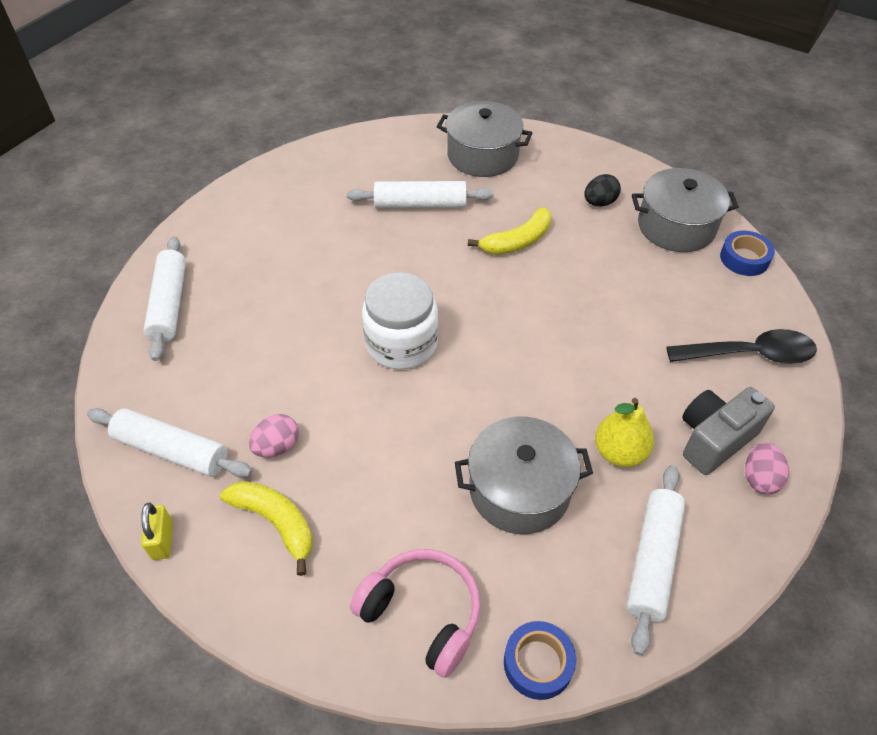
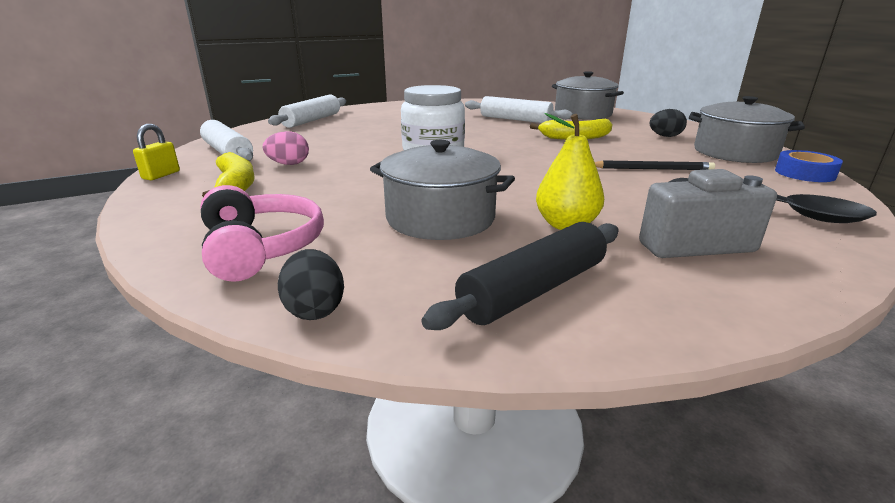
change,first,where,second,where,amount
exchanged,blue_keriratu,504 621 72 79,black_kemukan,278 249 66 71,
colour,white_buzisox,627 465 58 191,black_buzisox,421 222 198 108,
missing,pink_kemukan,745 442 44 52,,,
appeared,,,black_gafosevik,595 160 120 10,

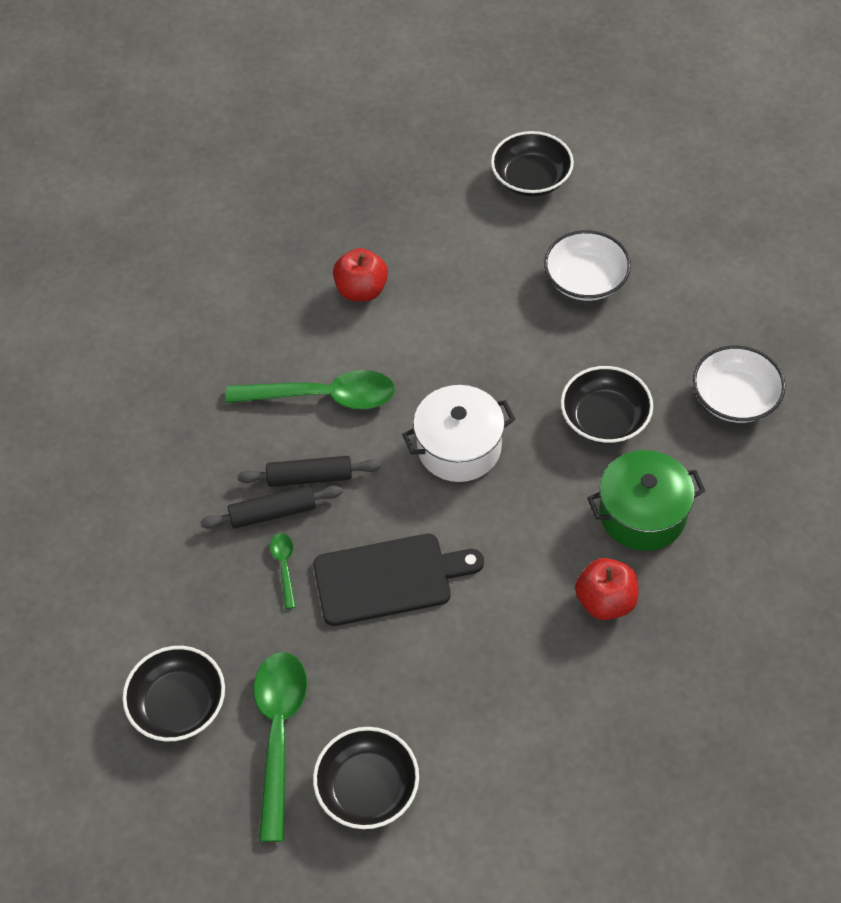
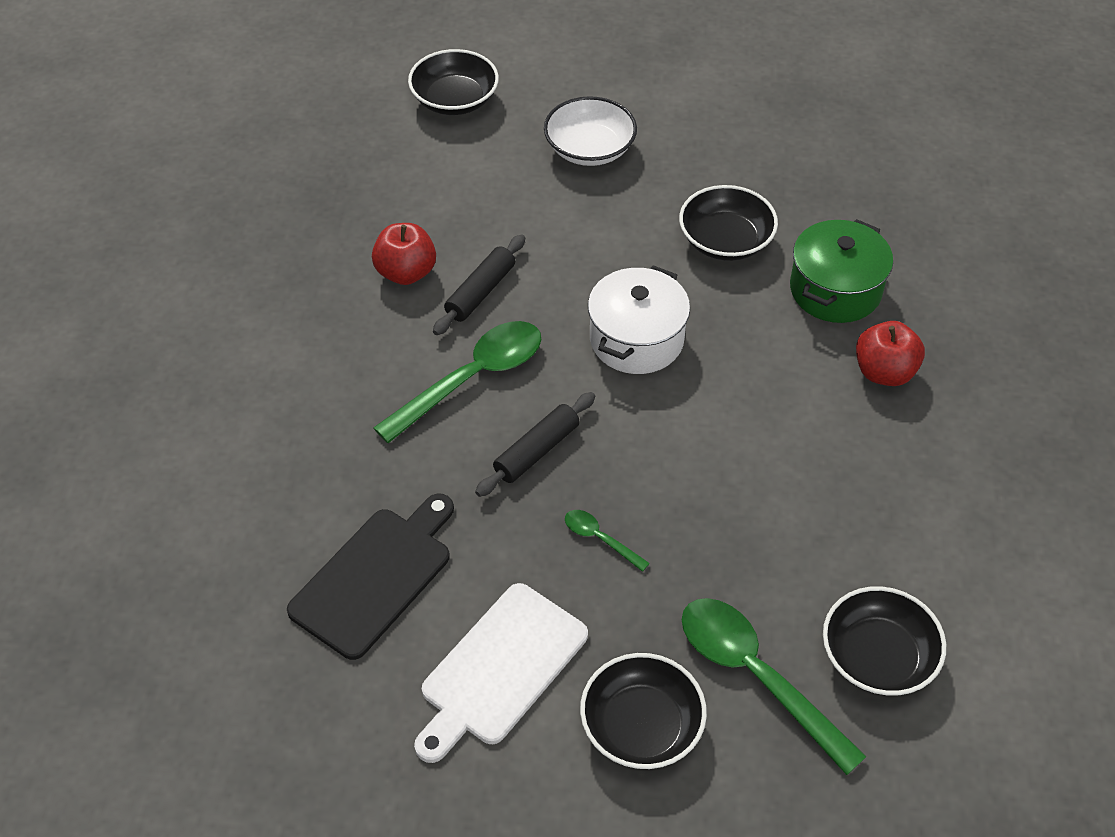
change,first,where,second,where,amount
relocated,black_buzisox,200 485 143 44,,433 234 92 101,
relocated,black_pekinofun,314 534 170 92,,287 494 167 166,
missing,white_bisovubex,693 346 93 77,,,
appeared,,,white_pekinofun,414 583 174 180,

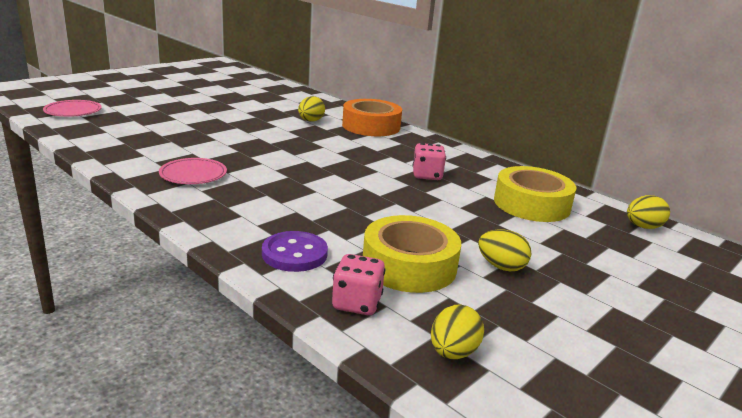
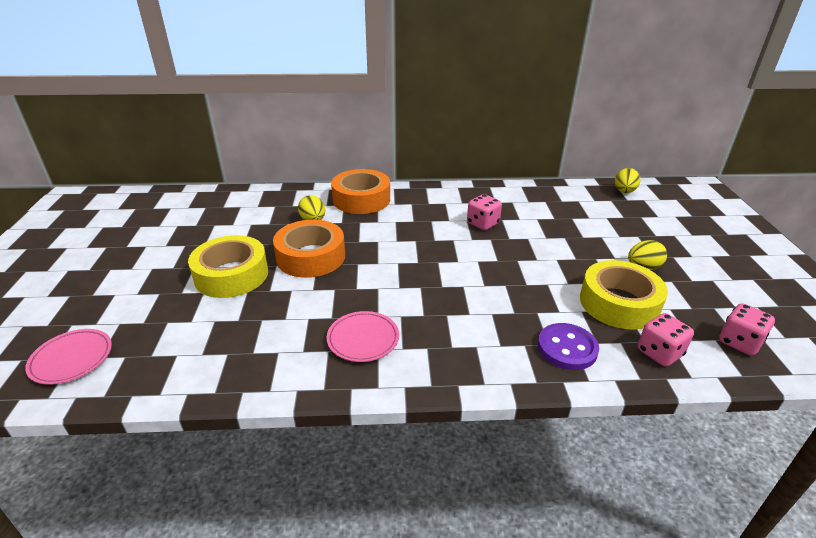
change,first,where,second,where,amount
exchanged,yellow_kemukan,431 304 53 55,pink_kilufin,719 303 56 53,
relocated,yellow_keriratu,494 166 83 56,,188 235 80 63,
appeared,,,orange_keriratu,273 219 72 59,

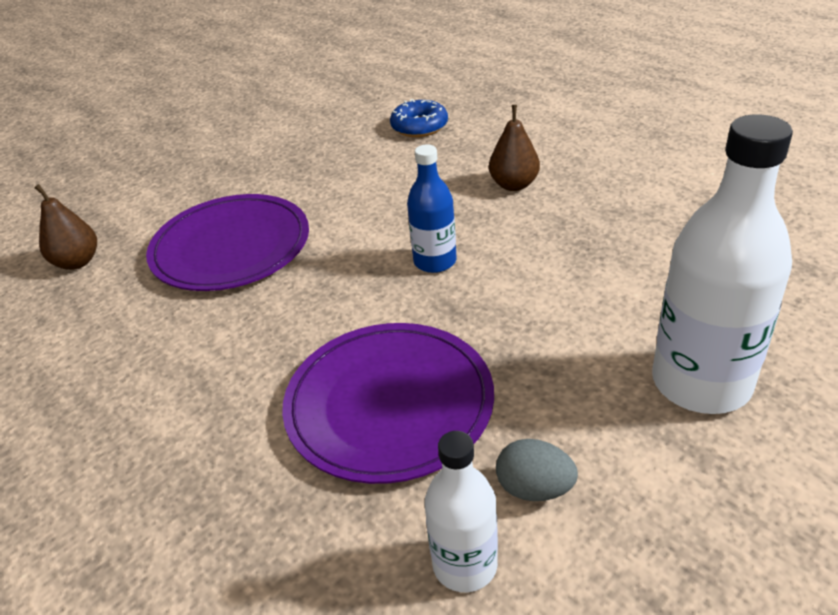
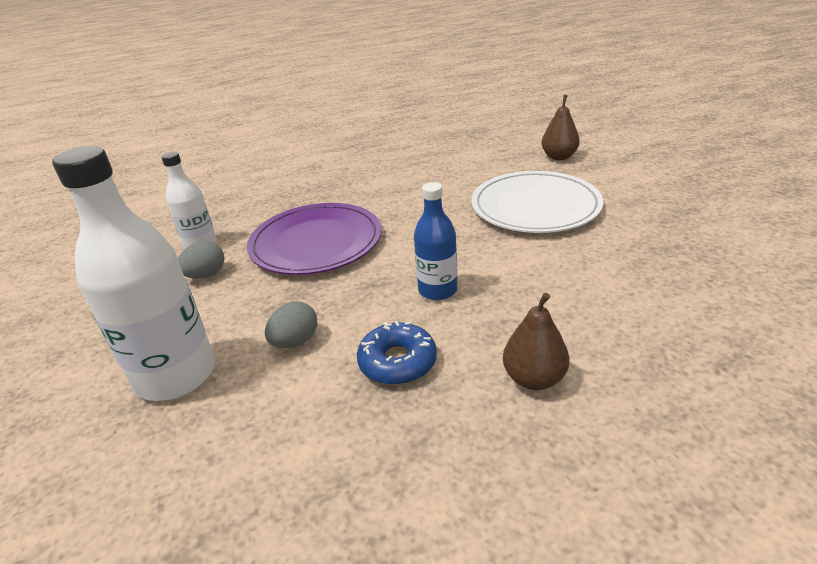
change,first,where,second,where,amount
colour,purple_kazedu,146 194 163 97,white_kazedu,471 171 132 62,
relocated,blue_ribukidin,390 99 58 38,,357 321 80 64,
appeared,,,grey_kemukan,265 302 52 46,

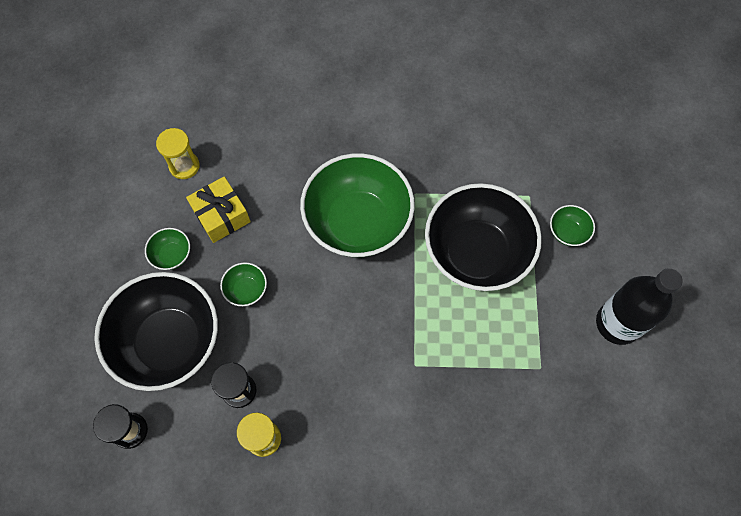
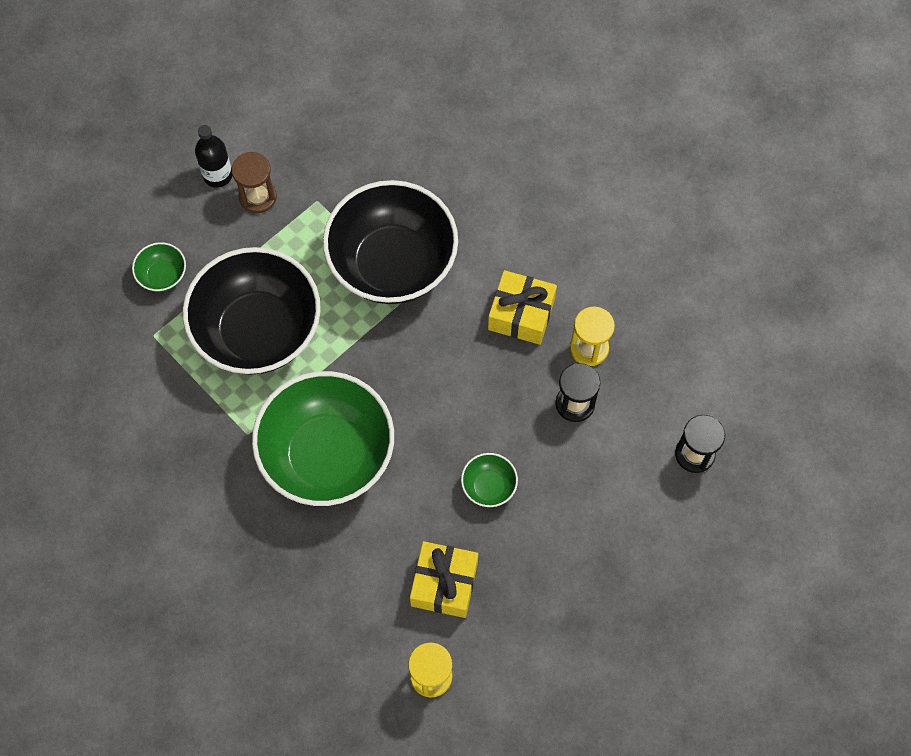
change,first,where,second,where,amount
relocated,black_bisovubex,94 272 124 119,,323 180 135 124,
missing,green_bisovubex,145 228 45 42,,,
size,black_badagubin,596 268 87 77,,195 125 37 63,x0.58
appeared,,,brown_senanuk,231 152 46 61,
appeared,,,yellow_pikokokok,488 270 69 75,

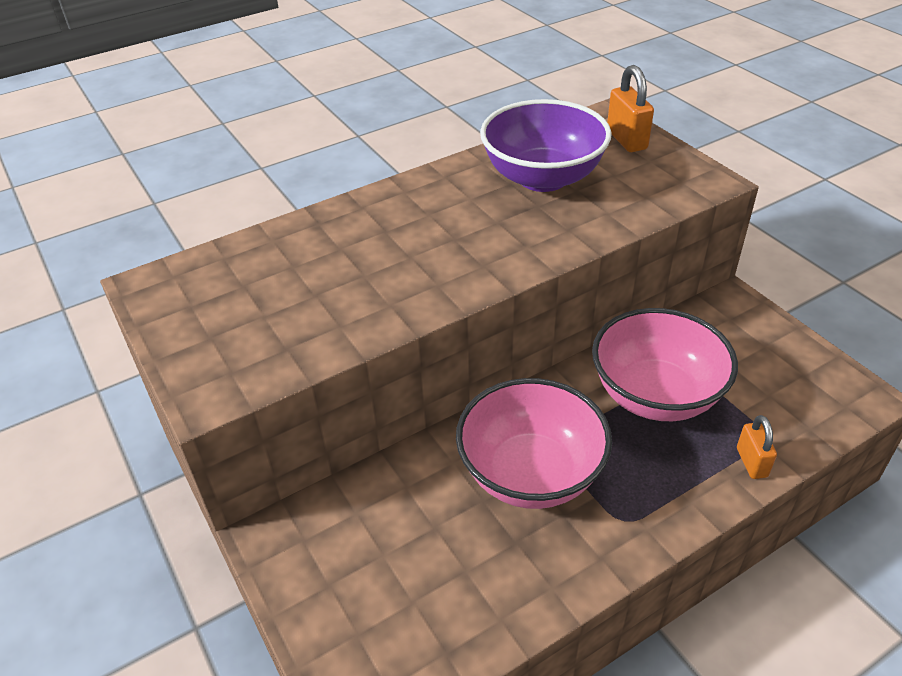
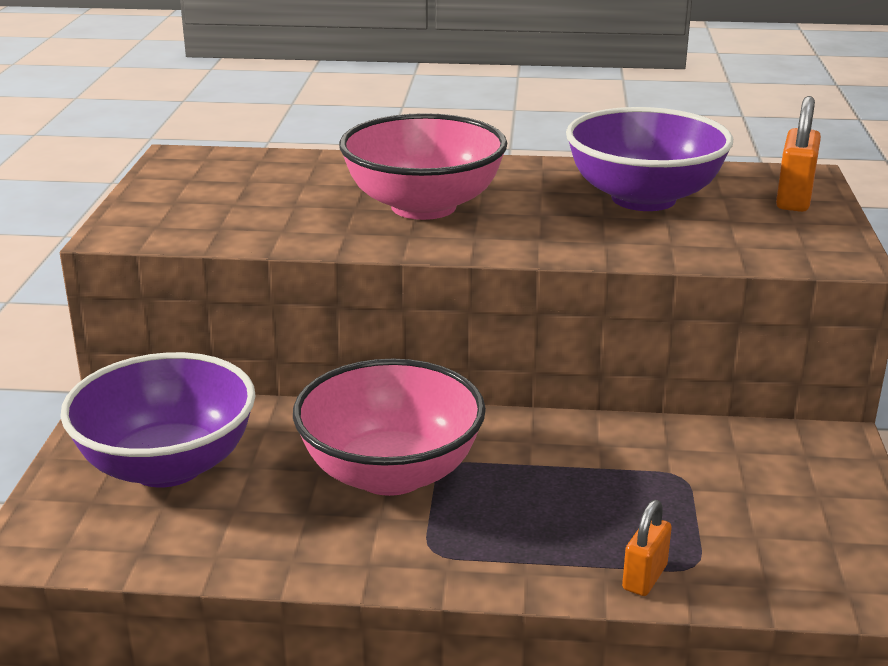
change,first,where,second,where,amount
relocated,pink_bisovubex,592 308 146 113,,339 113 168 107,
appeared,,,purple_bisovubex,60 352 196 135,

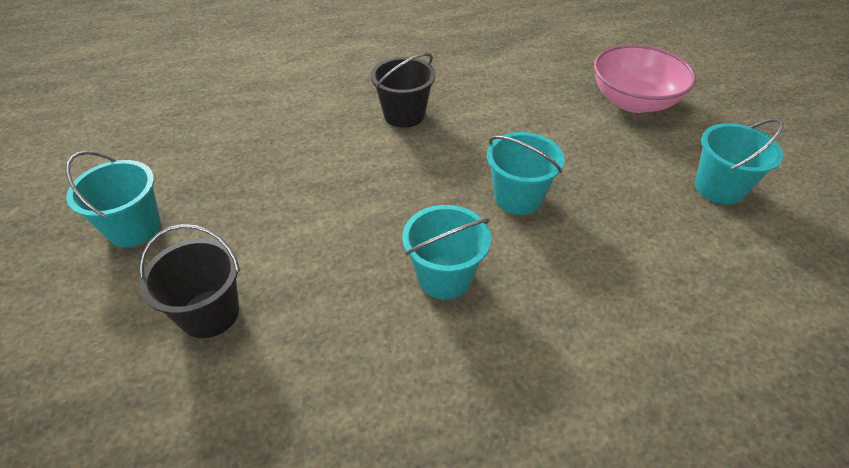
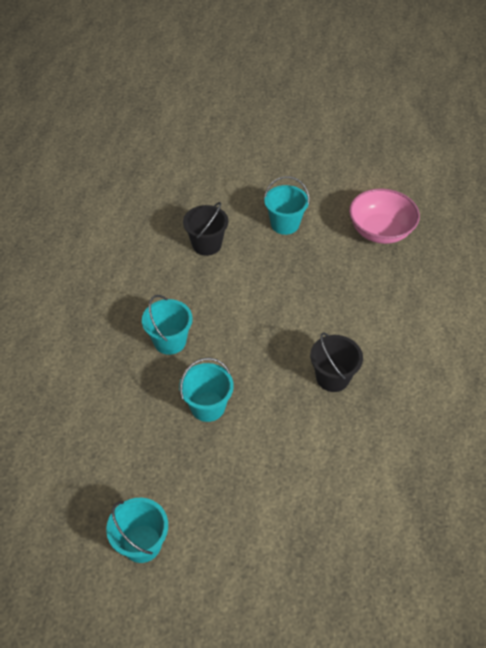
change,first,where,second,where,amount
relocated,pink_bisovubex,594 45 102 68,,349 188 71 56,

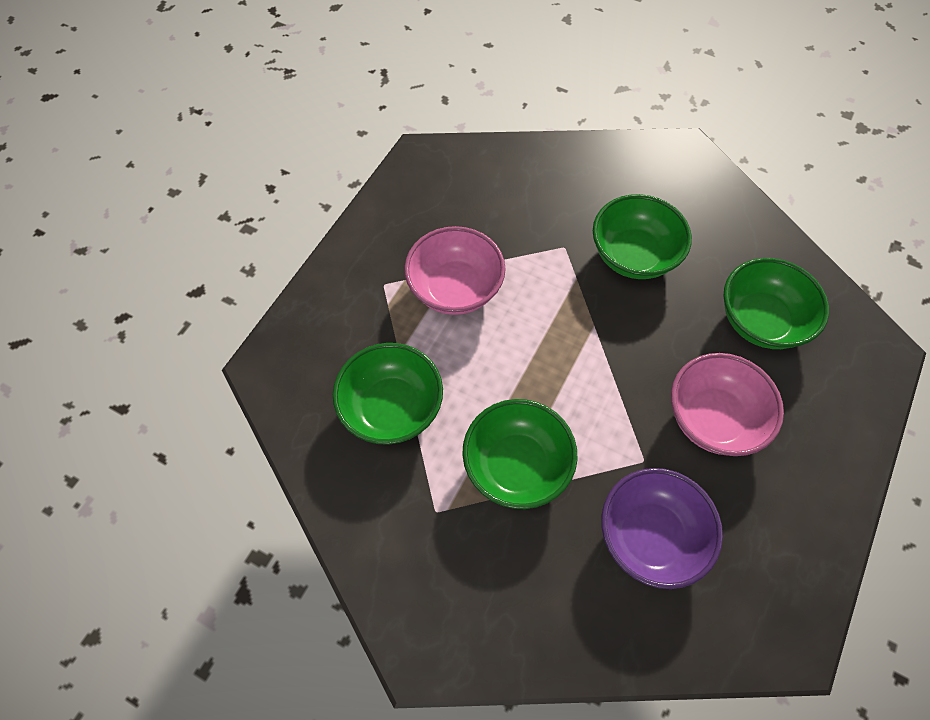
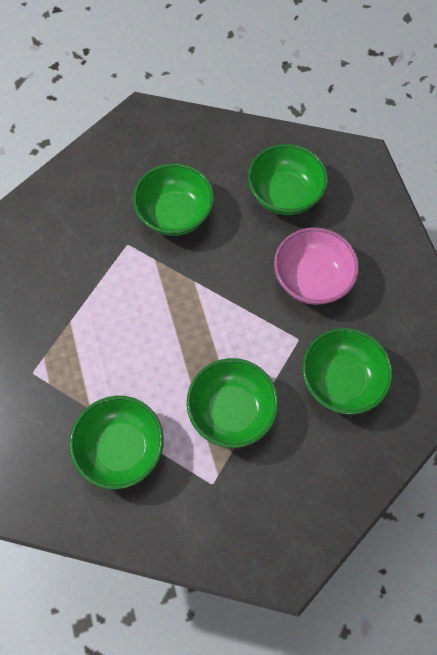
change,first,where,second,where,amount
missing,pink_bisovubex,404 226 102 89,,,
colour,purple_bisovubex,601 468 122 121,green_bisovubex,302 328 91 87,

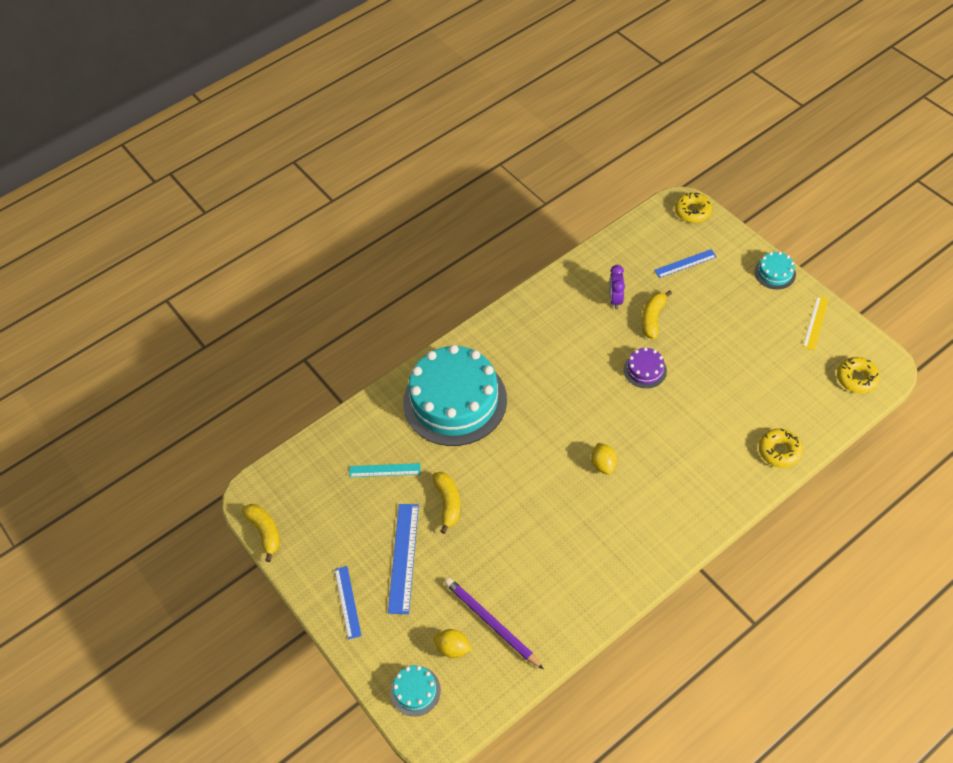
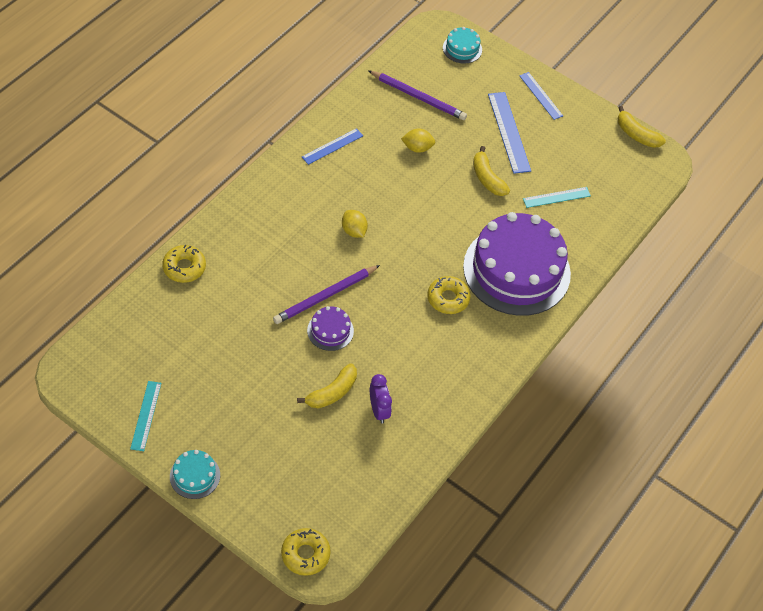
change,first,where,second,where,amount
colour,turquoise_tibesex,403 345 104 101,purple_tibesex,463 212 108 104,
relocated,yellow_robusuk,434 629 38 29,,401 128 34 25,
spun,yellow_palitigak,642 290 30 49,,297 363 60 45,45 degrees clockwise
relocated,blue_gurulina,654 249 63 29,,302 128 61 37,
colour,yellow_gurulina,803 296 26 54,turquoise_gurulina,130 381 31 70,
relocated,yellow_ribukidin,837 357 43 36,,427 276 44 38,
appeared,,,purple_gafosevik,273 265 107 59,

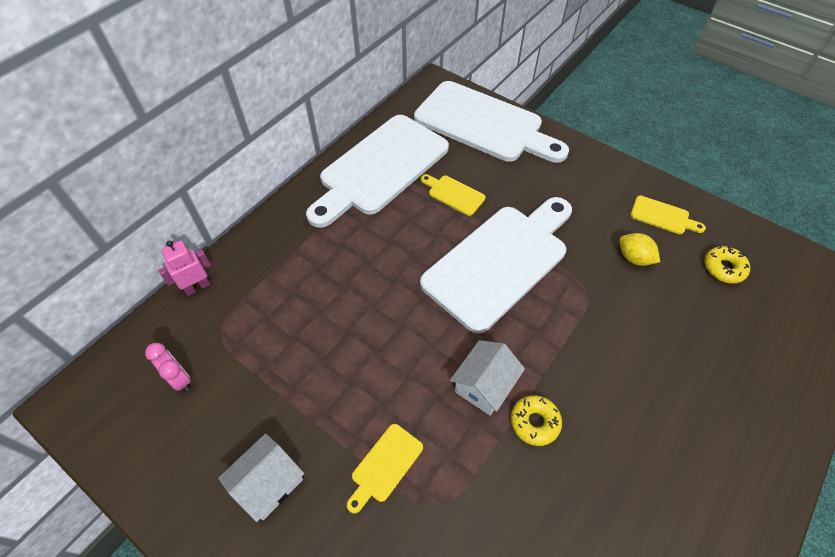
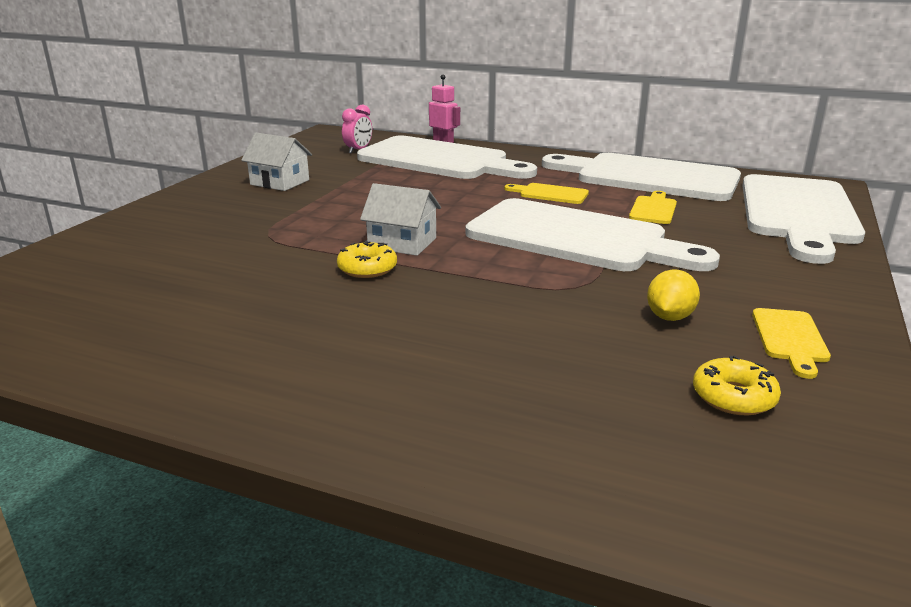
change,first,where,second,where,amount
relocated,yellow_pekinofun,347 424 76 90,,504 183 85 21,
appeared,,,white_pekinofun,357 135 180 44,

